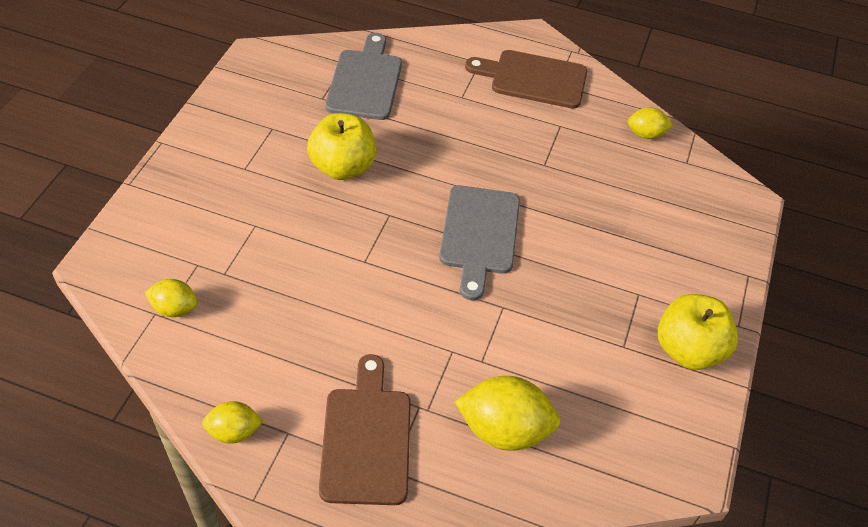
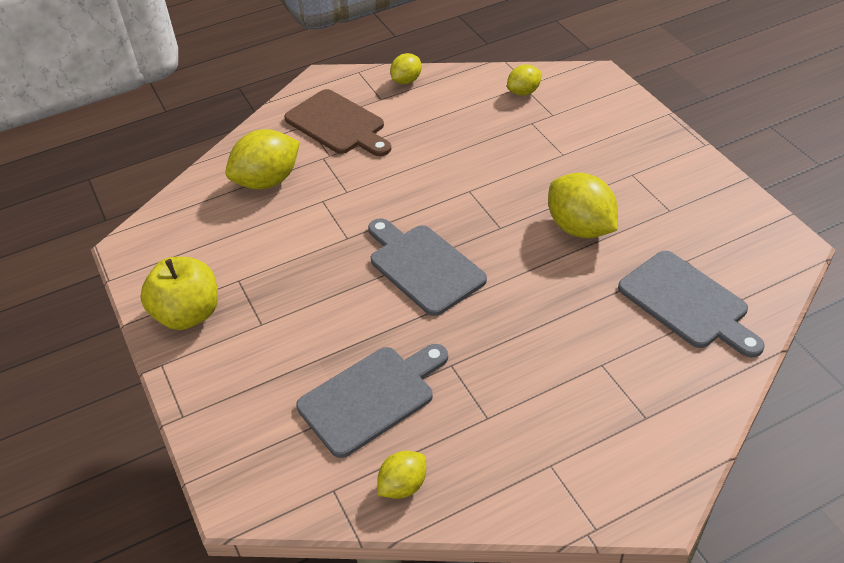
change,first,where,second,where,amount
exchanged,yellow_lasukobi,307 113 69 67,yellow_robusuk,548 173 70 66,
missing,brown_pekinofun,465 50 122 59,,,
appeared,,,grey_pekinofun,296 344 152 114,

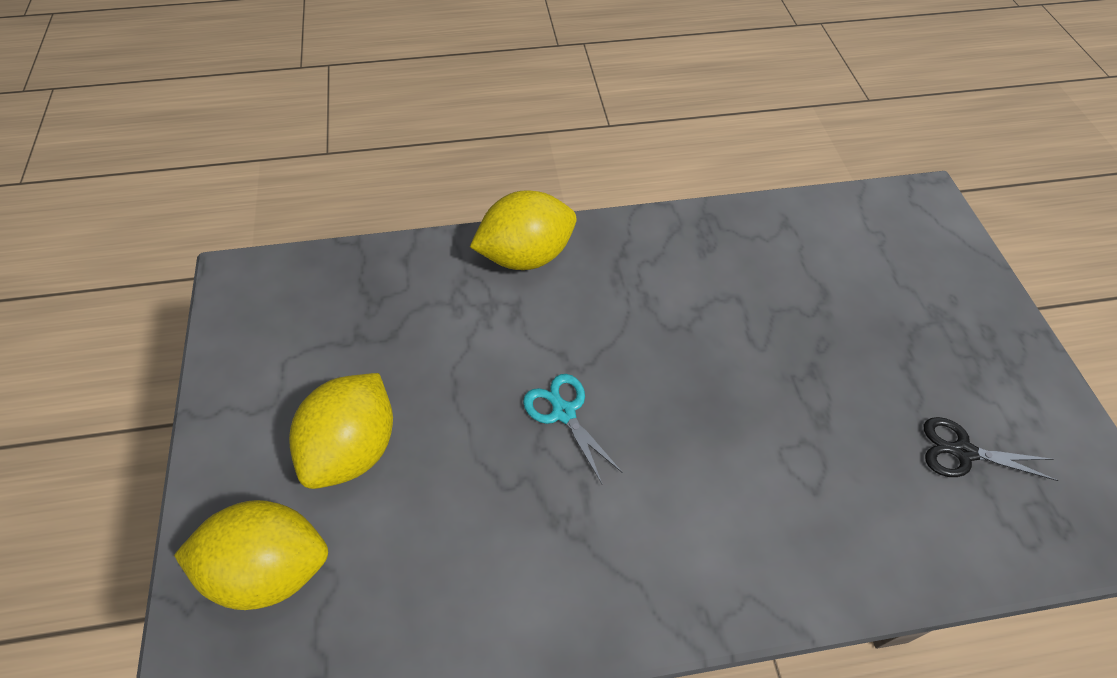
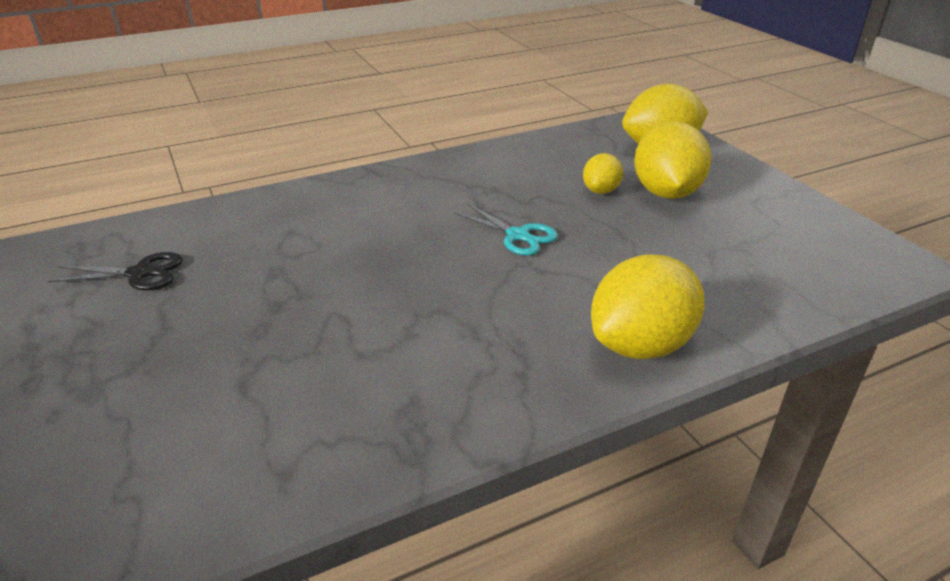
change,first,where,second,where,amount
appeared,,,yellow_robusuk,583 153 40 41,

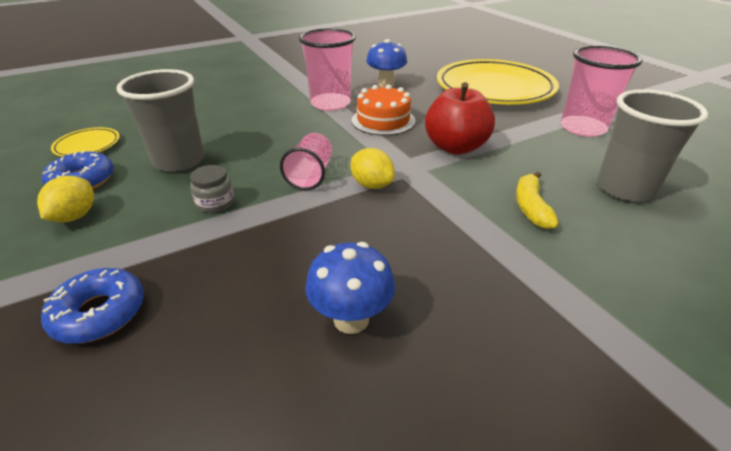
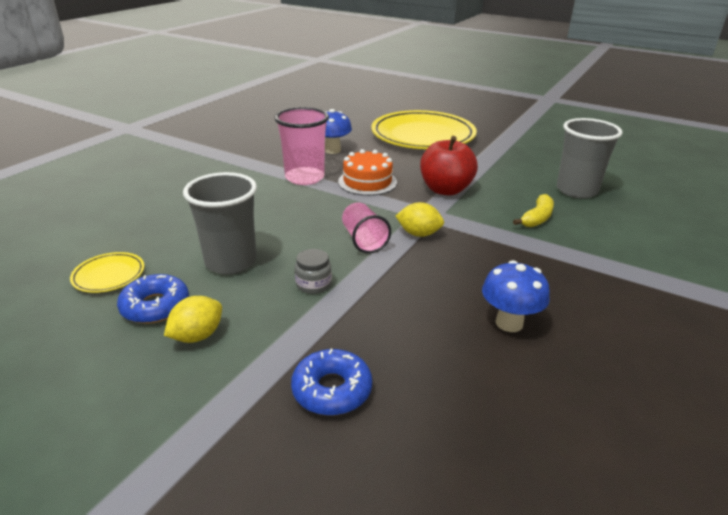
change,first,where,second,where,amount
spun,yellow_robusuk,37 176 57 46,,164 296 58 47,60 degrees clockwise
spun,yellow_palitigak,516 172 43 57,,513 194 41 33,120 degrees counterclockwise
missing,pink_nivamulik,561 45 81 92,,,

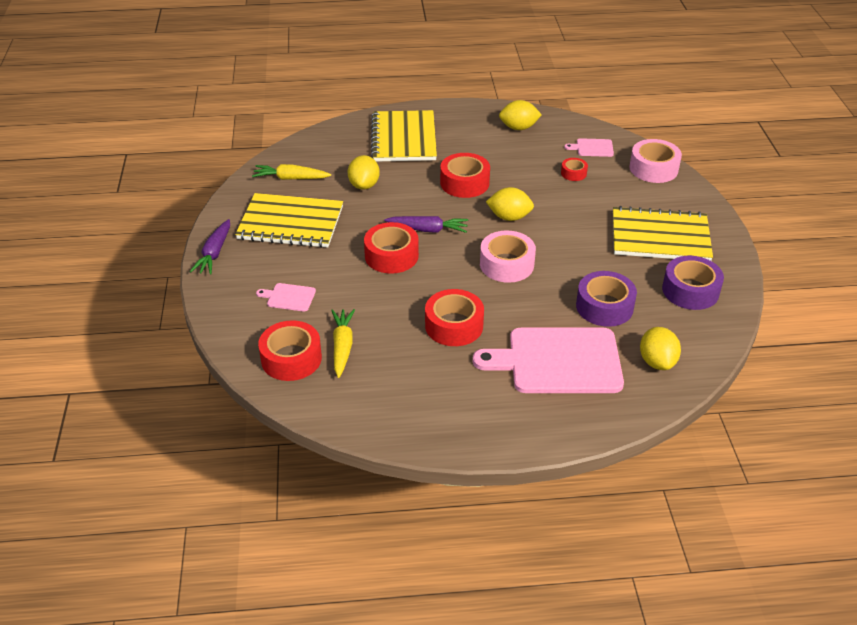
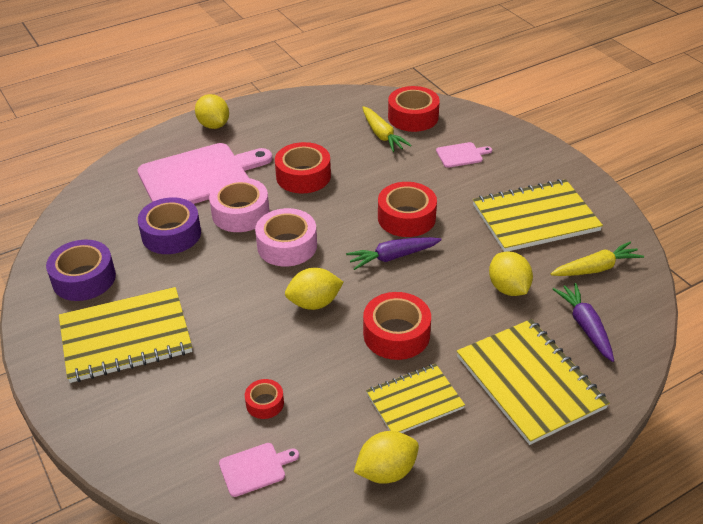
change,first,where,second,where,amount
relocated,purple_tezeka,190 219 40 56,,553 283 61 79,
relocated,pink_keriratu,629 139 53 44,,209 178 61 54,
relocated,yellow_robusuk,640 327 41 43,,195 94 34 35,
appeared,,,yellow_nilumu,366 364 99 69,

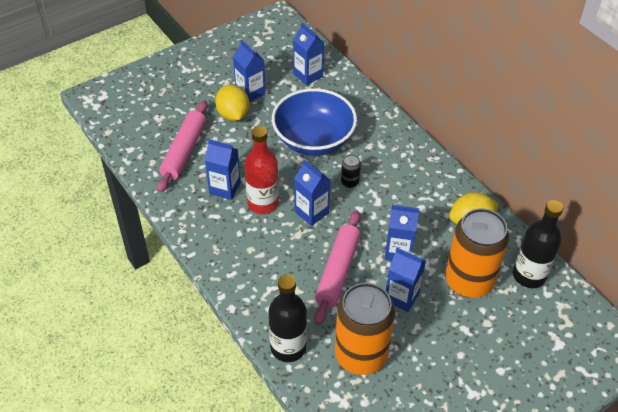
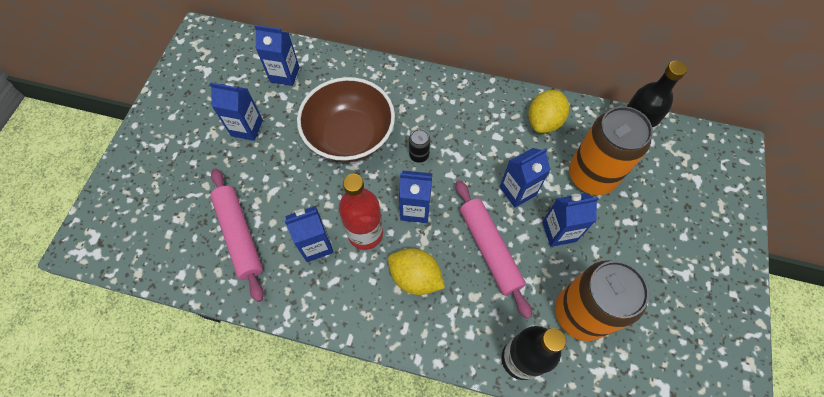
change,first,where,second,where,amount
relocated,yellow_robusuk,215 84 34 37,,388 248 57 47,
colour,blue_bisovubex,272 88 85 68,brown_bisovubex,297 77 98 85,

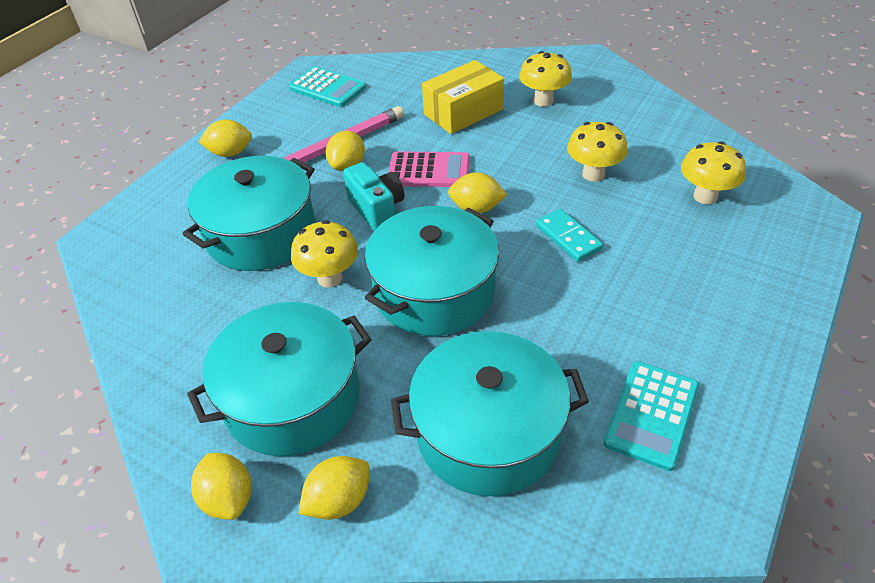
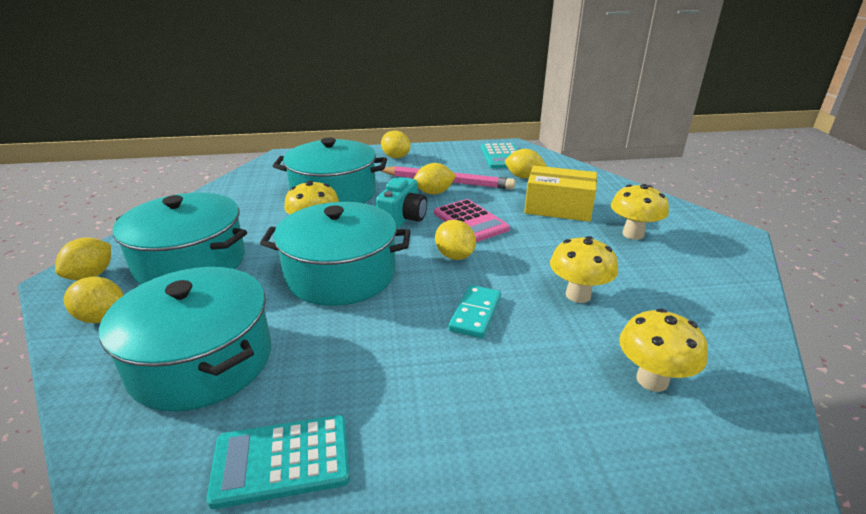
change,first,where,second,where,amount
appeared,,,yellow_robusuk,505 149 42 30,

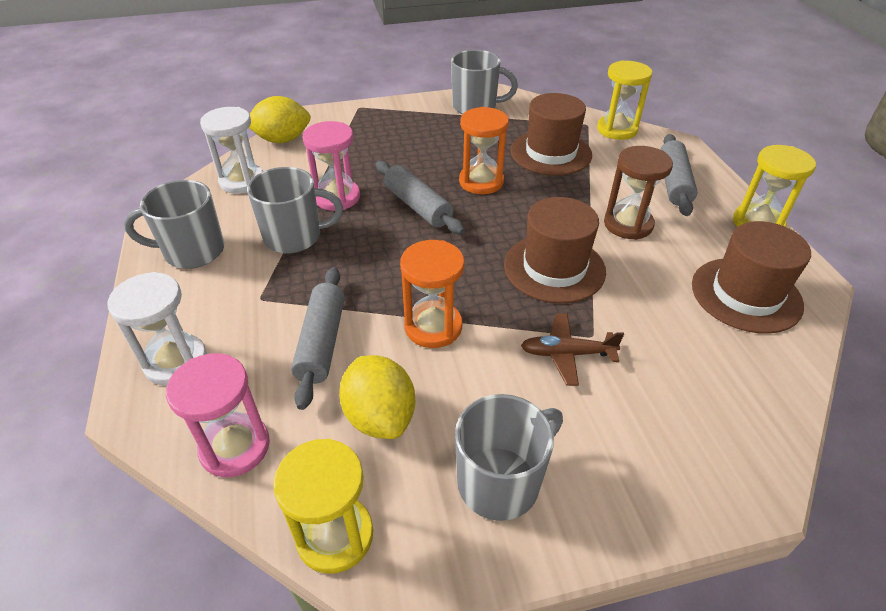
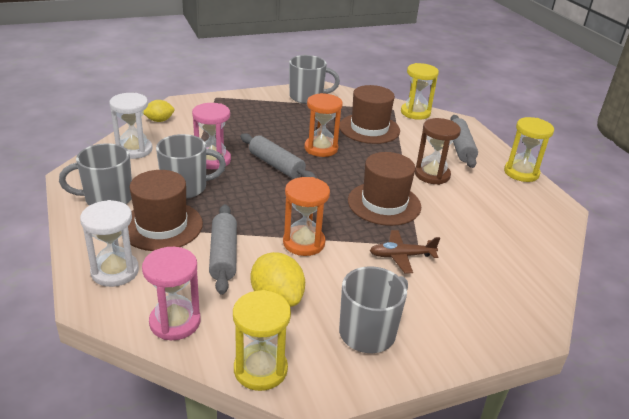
change,first,where,second,where,amount
size,yellow_robusuk,249 96 62 47,,144 100 31 22,x0.63
relocated,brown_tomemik,692 221 119 113,,128 170 75 81,

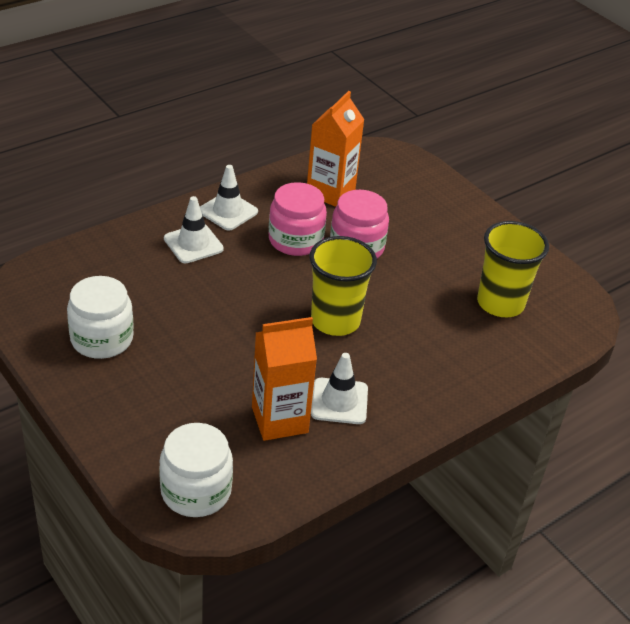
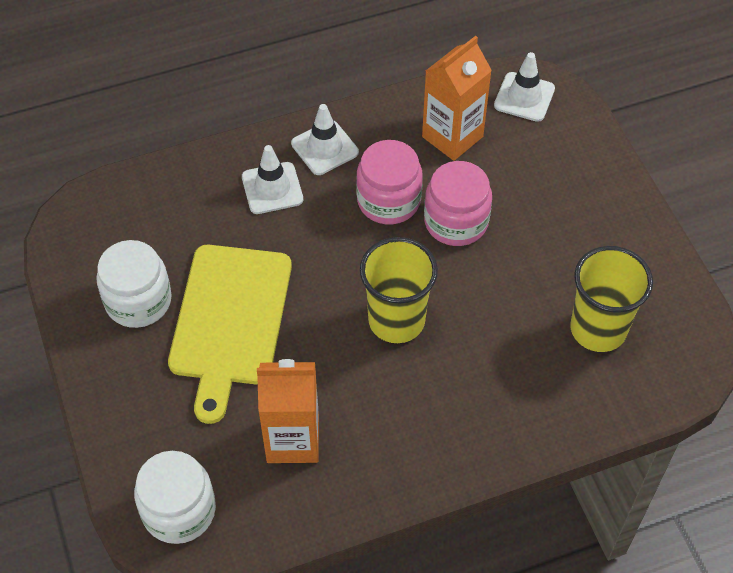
change,first,where,second,where,amount
relocated,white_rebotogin,311 353 57 71,,494 52 61 70,
appeared,,,yellow_pekinofun,168 245 124 179,

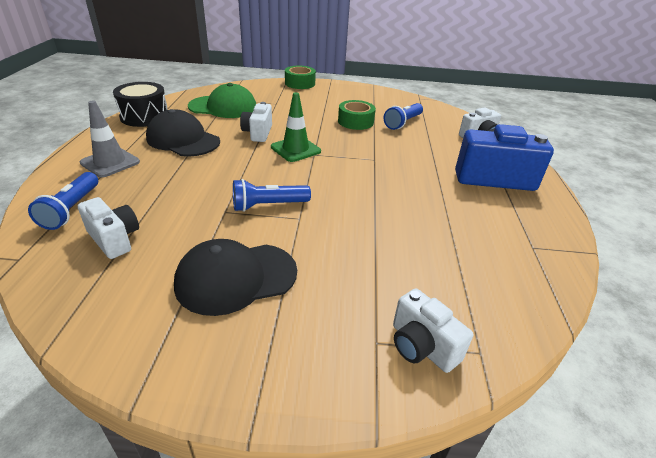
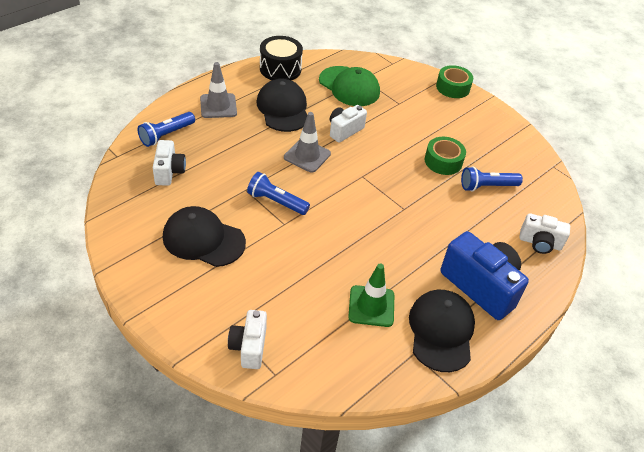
change,first,where,second,where,amount
relocated,green_rebotogin,271 92 50 70,,348 263 46 64,
appeared,,,grey_rebotogin,284 112 47 61,
appeared,,,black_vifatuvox,409 290 66 82,

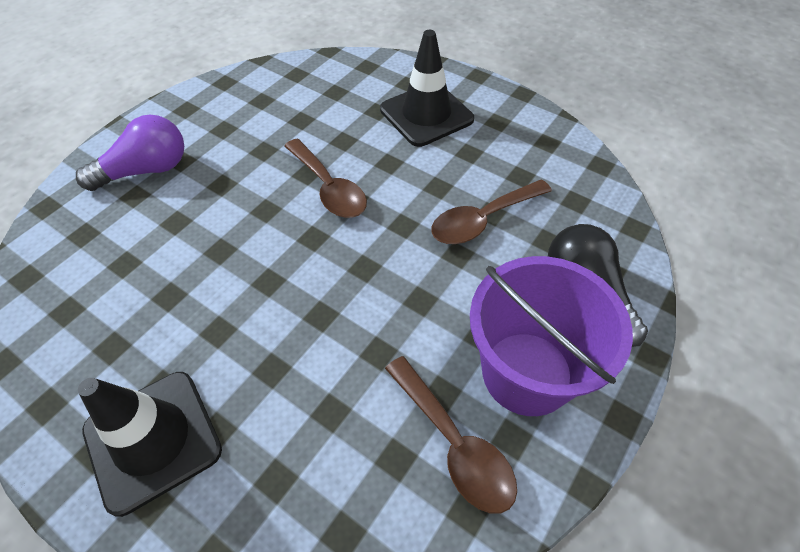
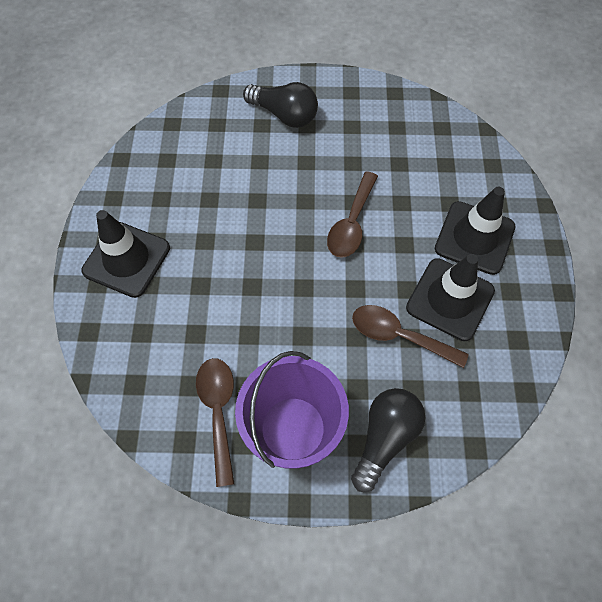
change,first,where,second,where,amount
colour,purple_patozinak,76 115 108 76,black_patozinak,243 82 75 46,
spun,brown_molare,385 356 132 158,,196 358 38 129,150 degrees clockwise
appeared,,,black_rebotogin,406 254 89 87,

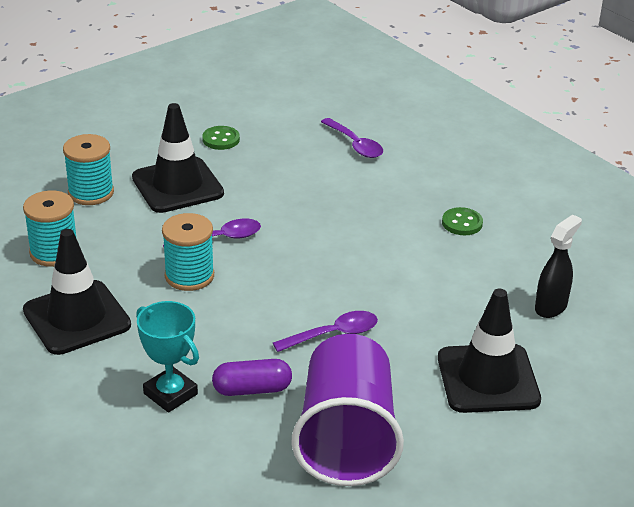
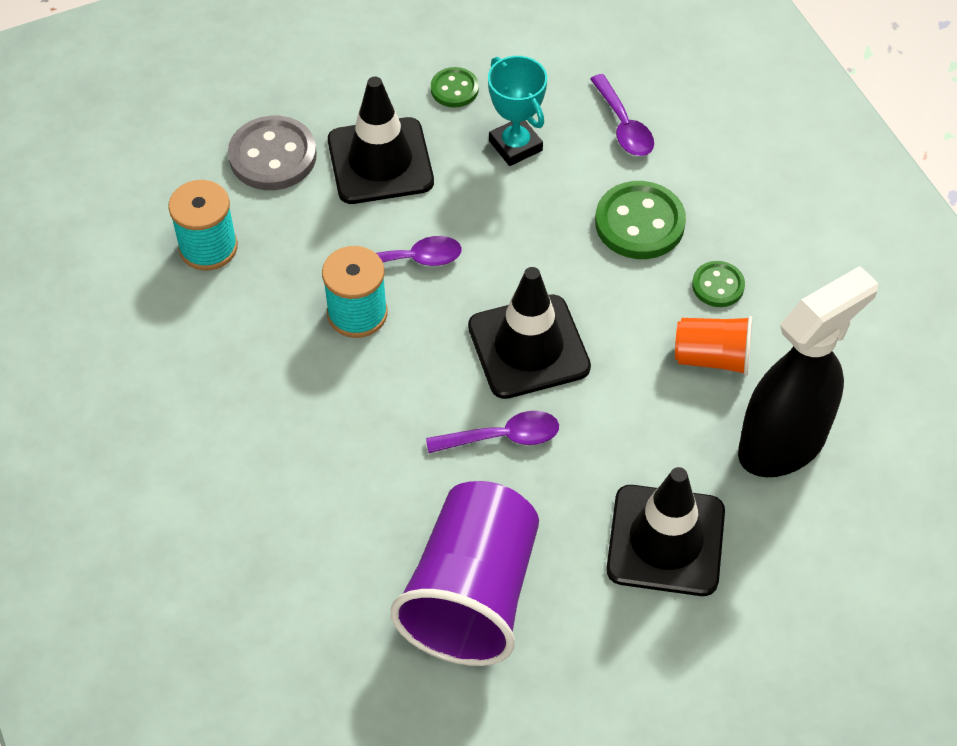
change,first,where,second,where,amount
relocated,black_rebotogin,23 229 108 126,,468 267 123 132,
exchanged,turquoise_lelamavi,63 134 51 71,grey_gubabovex,228 115 89 75,
relocated,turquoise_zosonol,136 301 63 112,,488 56 59 110,
missing,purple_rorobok,212 359 80 37,,,
size,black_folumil,535 214 47 104,,738 266 140 211,x1.92
appeared,,,green_gubabovex,595 181 91 78,
appeared,,,orange_nivamulik,675 316 77 60,

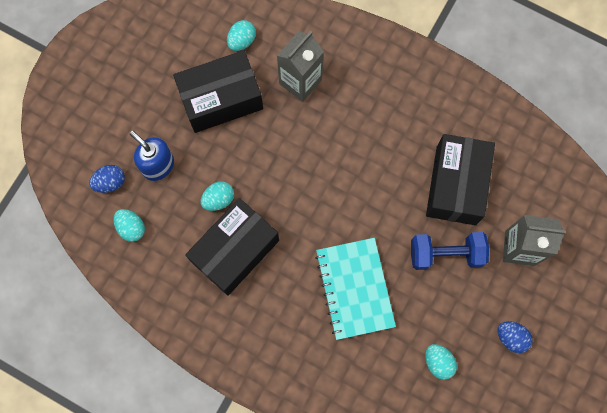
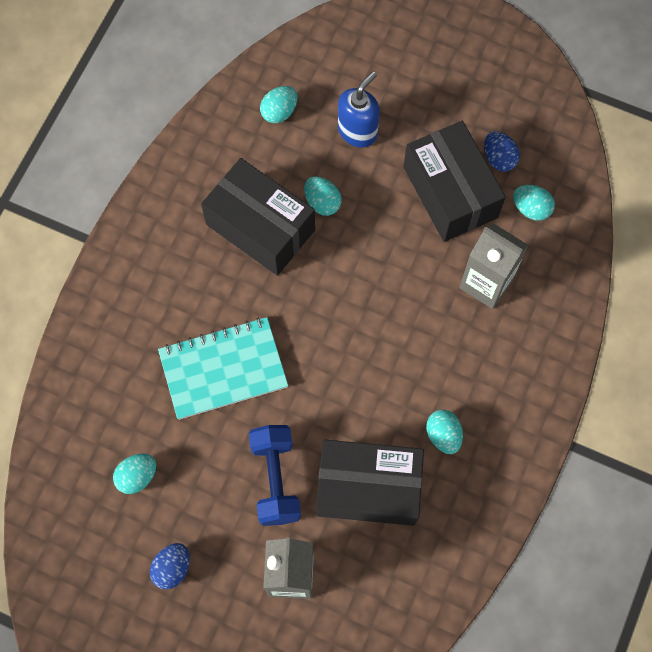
change,first,where,second,where,amount
relocated,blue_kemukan,89 165 36 28,,484 131 36 41,
appeared,,,turquoise_kemukan,426 410 37 44,

